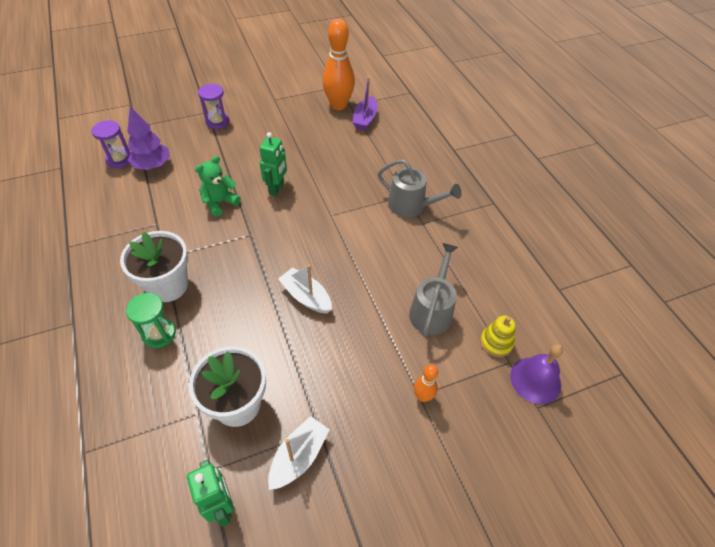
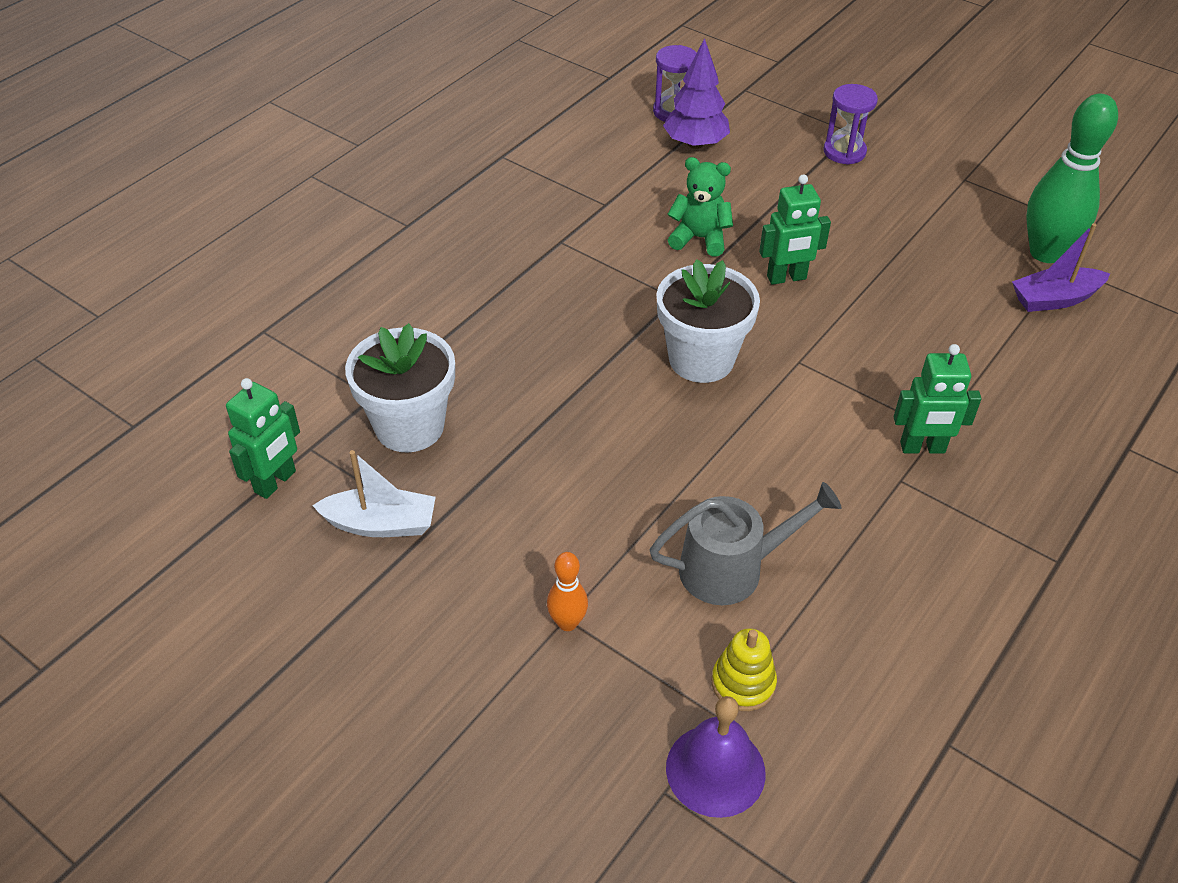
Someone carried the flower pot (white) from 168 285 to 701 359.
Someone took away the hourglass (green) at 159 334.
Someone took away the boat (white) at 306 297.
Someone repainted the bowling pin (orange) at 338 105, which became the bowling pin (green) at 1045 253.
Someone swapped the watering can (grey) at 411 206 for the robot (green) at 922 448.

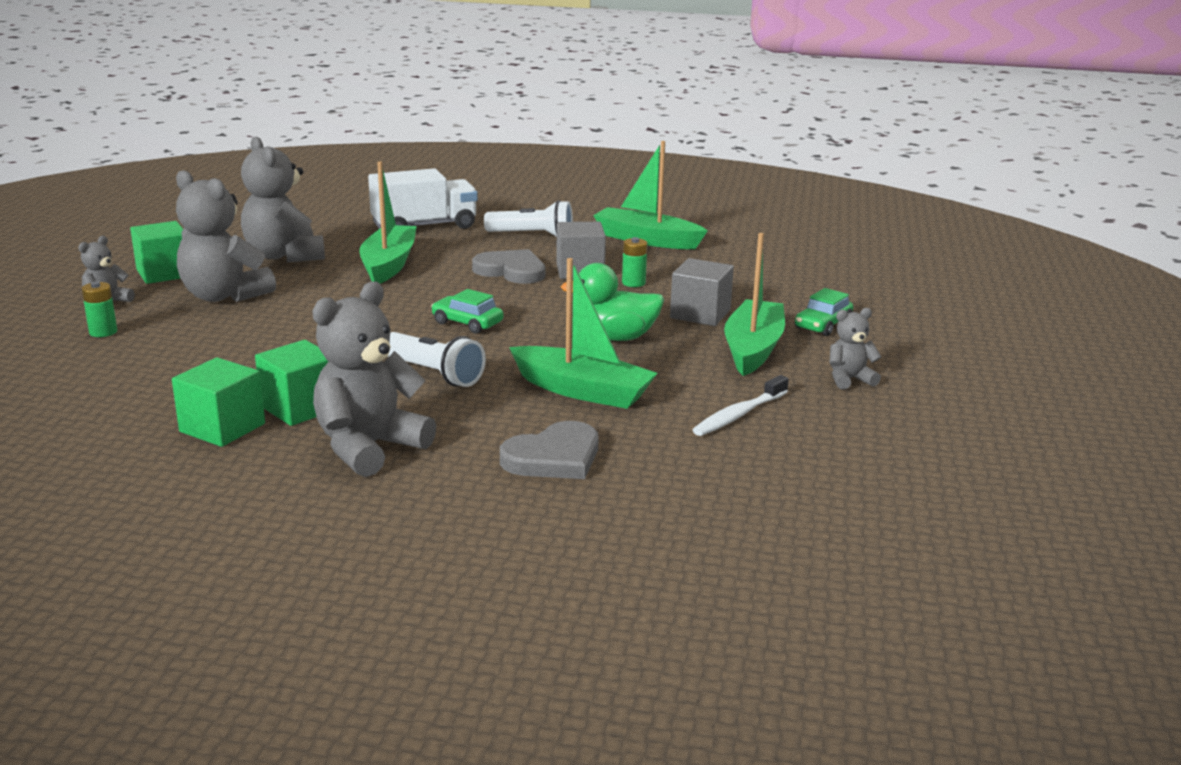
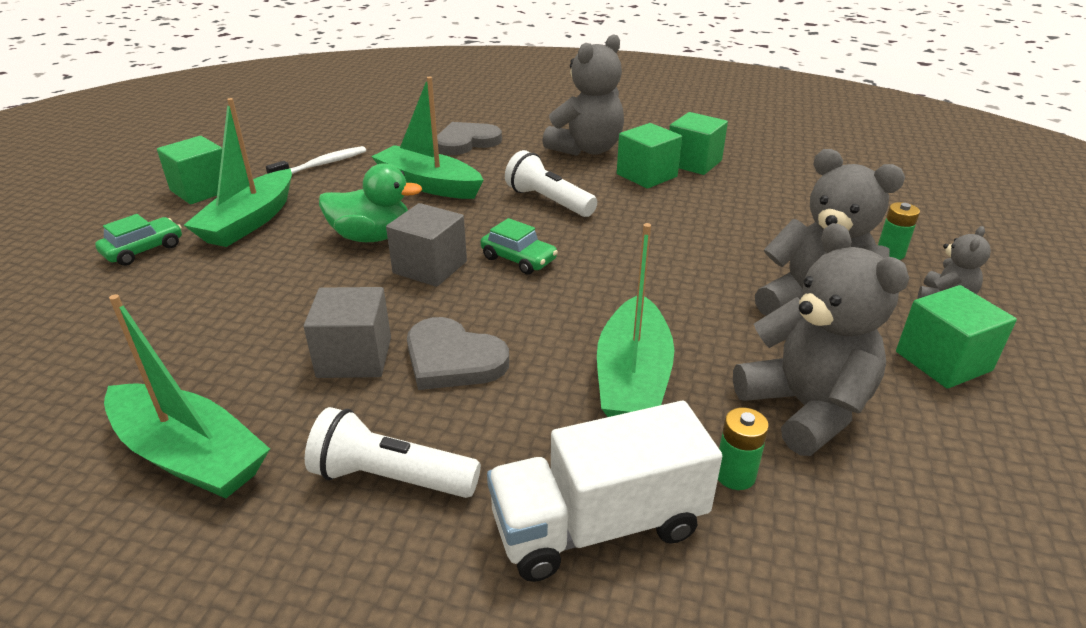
Someone carried the battery (green) from 633 283 to 735 475.
Someone carried the cube (grey) from 700 314 to 430 267.
Someone swapped the teddy bear (grey) at 849 379 for the cube (green) at 202 190.

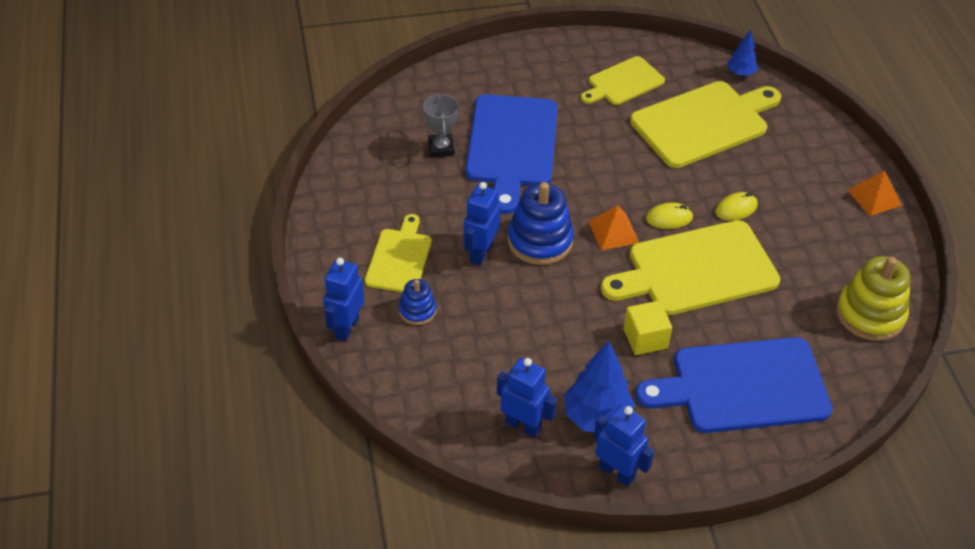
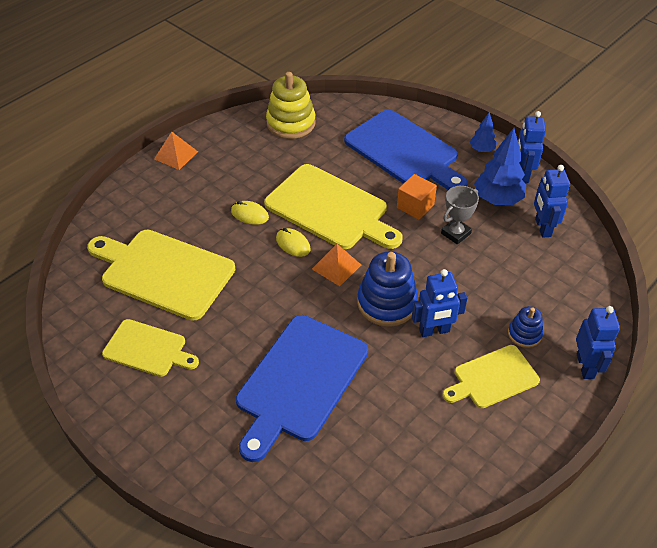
Someone rotated the robot (blue) at 346 327 by 75 degrees counterclockwise.
Someone carried the trophy (grey) from 441 148 to 455 233.
Someone rotated the cutting board (blue) at 511 146 by 150 degrees clockwise.
Someone repainted the cube (yellow) at 645 338, which became the cube (orange) at 415 206.
Someone carried the tree (blue) from 740 73 to 482 150.

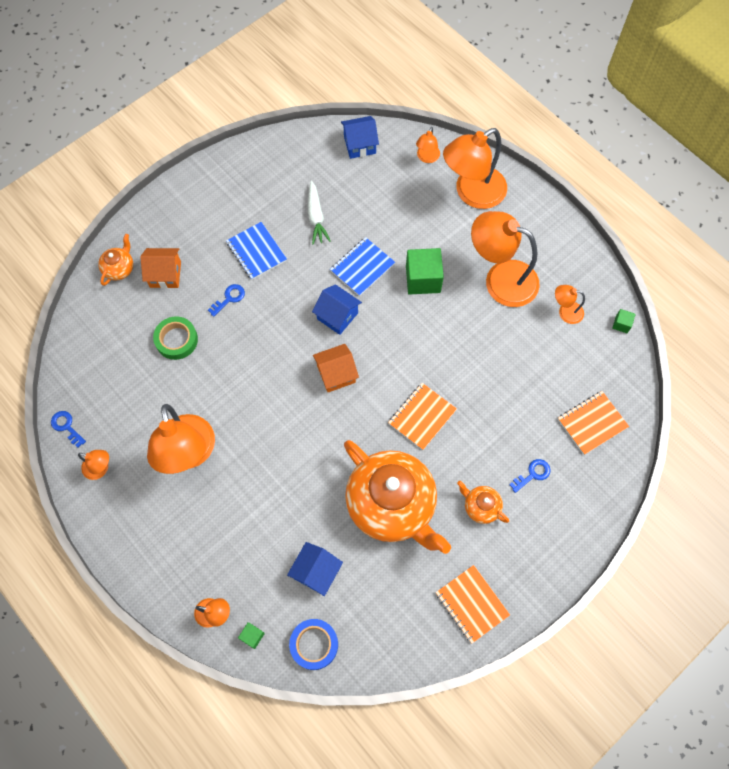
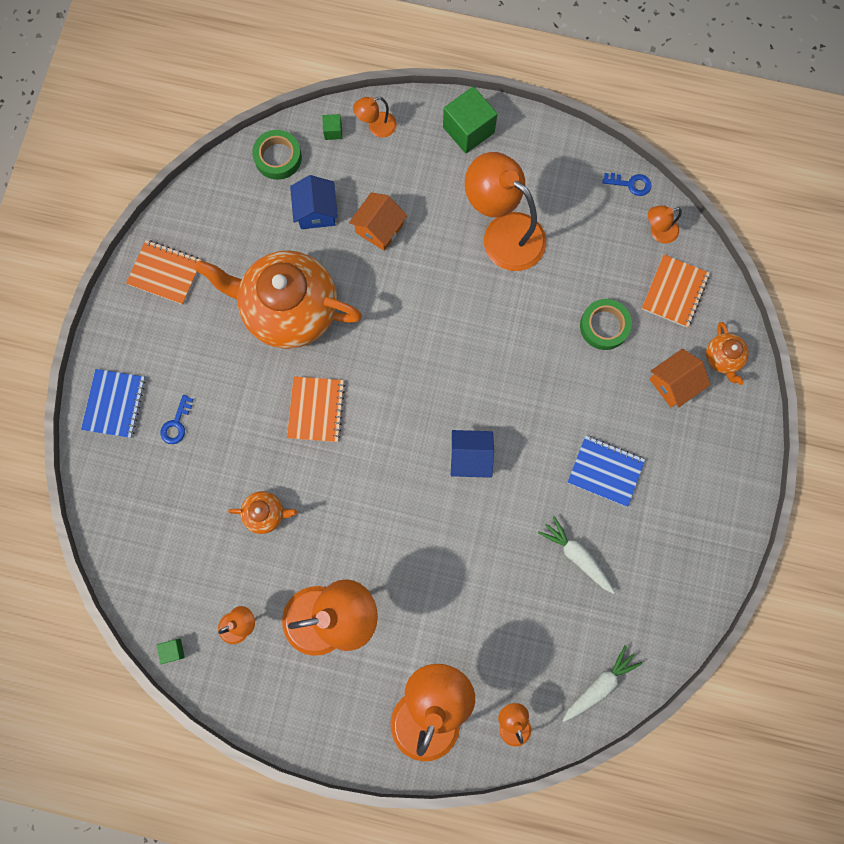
Someone carried the lamp (orange) from 100 469 to 658 232.
Someone took away the key (blue) at 229 298.
Someone repainted the tape (blue) at 314 644, which became the tape (green) at 278 157.
Someone carried the house (orange) from 336 374 to 379 228.
Someone carried the notebook (blue) from 362 267 to 115 404.
Someone swapped the house (blue) at 359 145 for the carrot (white) at 599 685.
Someone carried the cube (green) from 423 279 to 468 130.
Someone carried the teapot (orange) from 481 507 to 265 513.
Someone carried the notebook (orange) from 592 423 to 674 292.

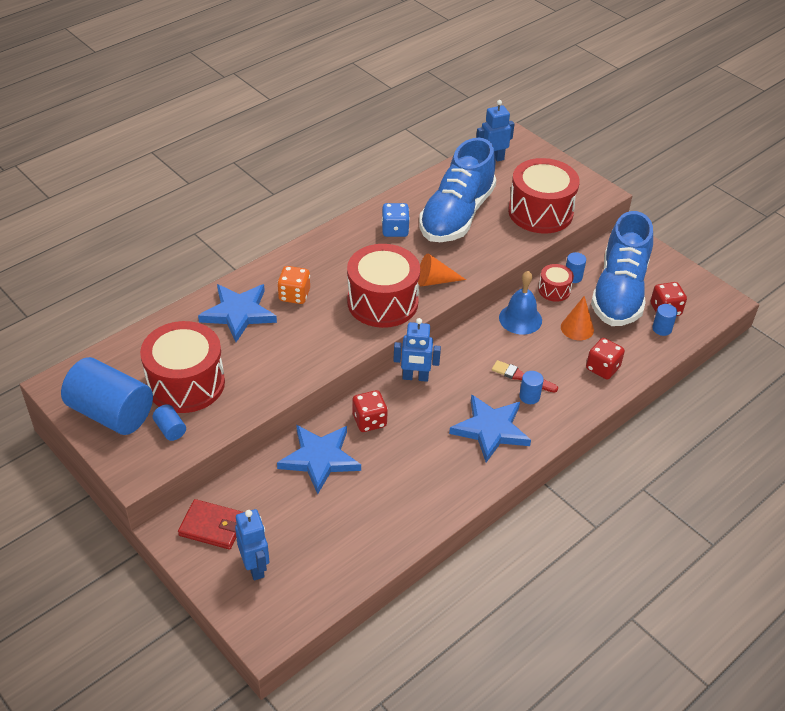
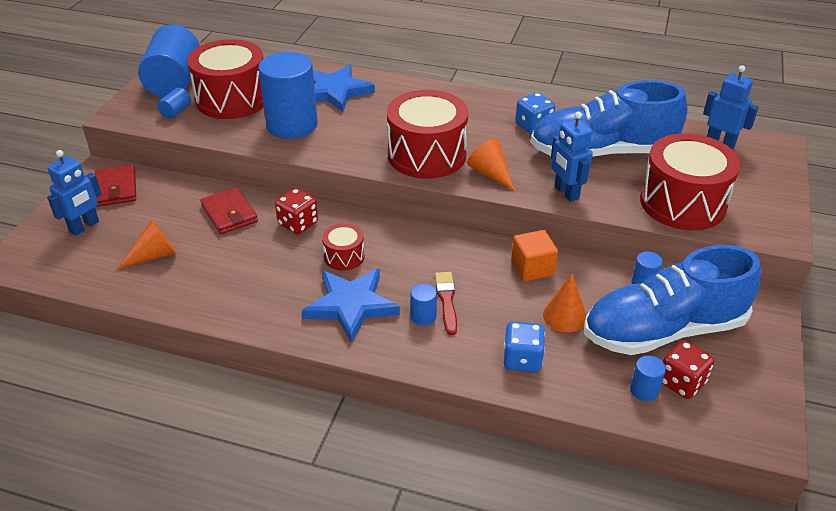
Someone took away the dice (orange) at 294 295.
Someone swapped the star (blue) at 319 459 for the wallet (red) at 229 213.
Someone carried the robot (blue) from 415 377 to 566 193.
Someone swapped the bell (blue) at 520 319 for the cube (orange) at 532 268.
Someone carried the drum (red) from 554 290 to 344 256.
Someone repainted the dice (red) at 602 368, which became the dice (blue) at 522 360.
Someone put down the cone (orange) at 153 255.
Someone put down the cylinder (blue) at 292 125.

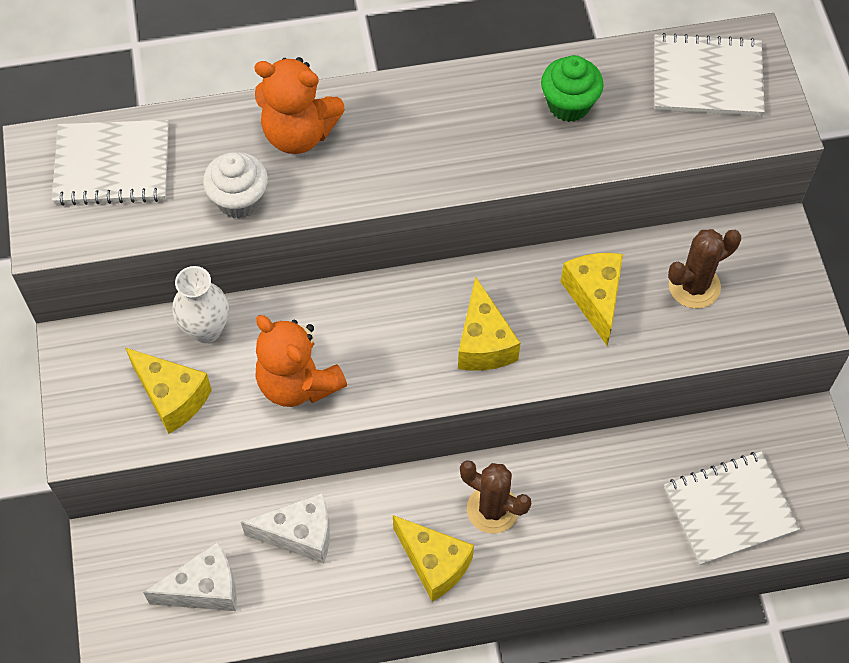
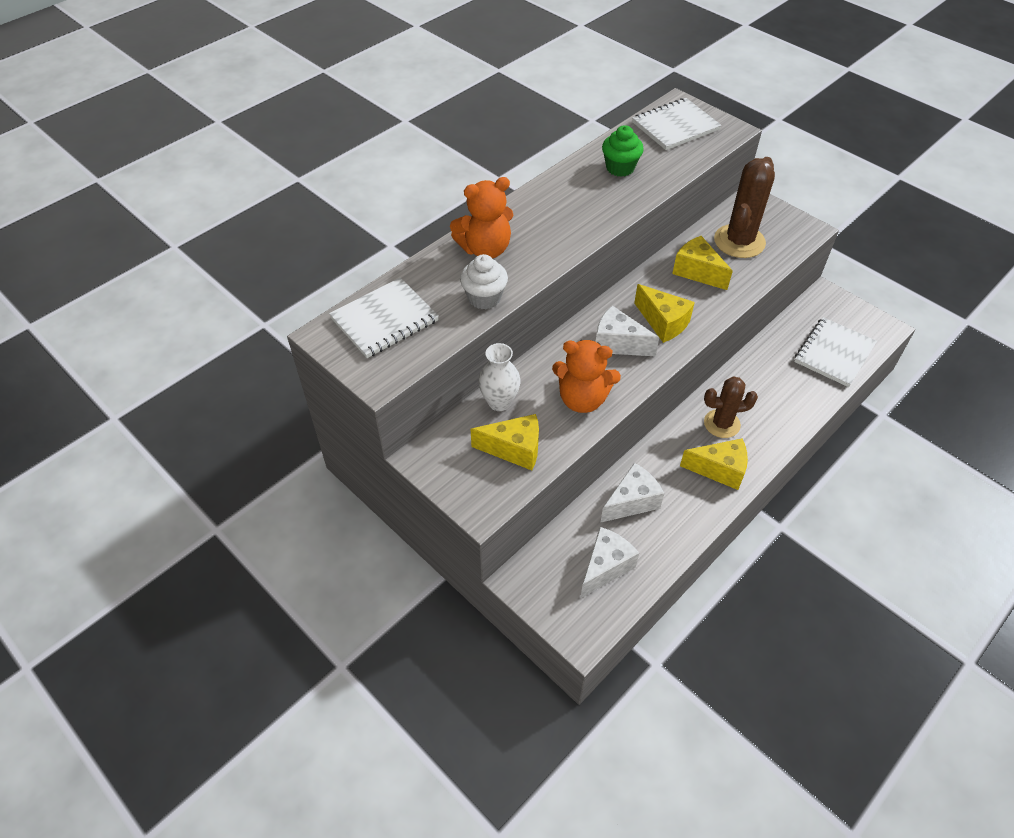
Someone scaled the cactus (brown) at 694 286 by 1.51.
Someone put down the cheese (white) at 618 343.

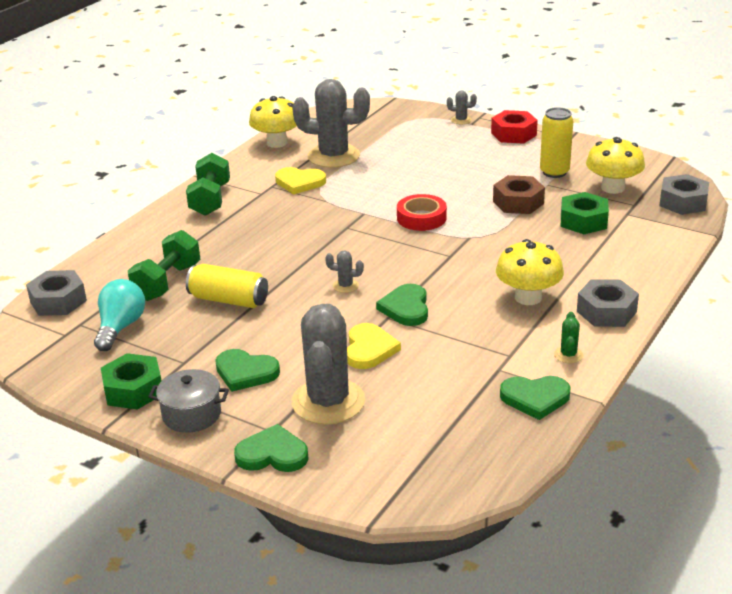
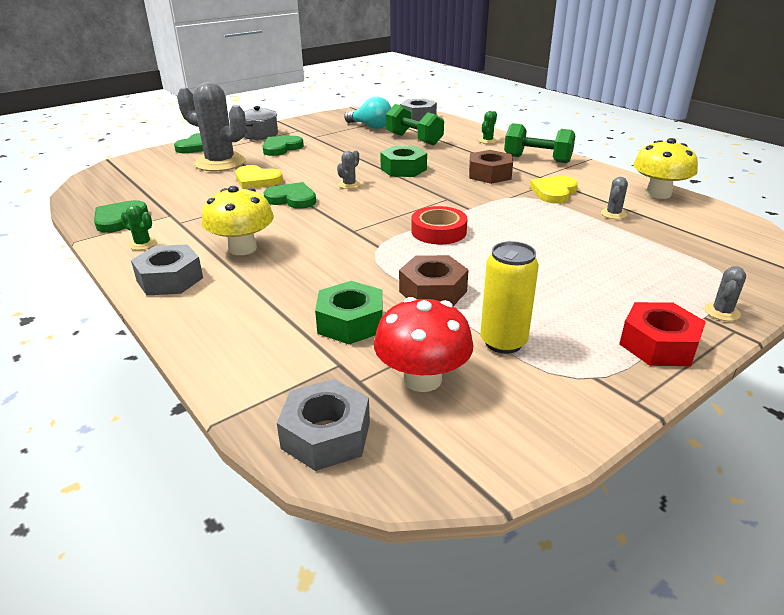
Someone carried the nut (green) from 133 390 to 403 169.
Someone took away the can (yellow) at 229 300.
Someone scaled the cactus (grey) at 333 156 by 0.41.
Someone repainted the mushroom (yellow) at 613 188, which became the mushroom (red) at 422 379.
Someone put down the nut (brown) at 489 174.
Someone put down the cactus (green) at 487 141.

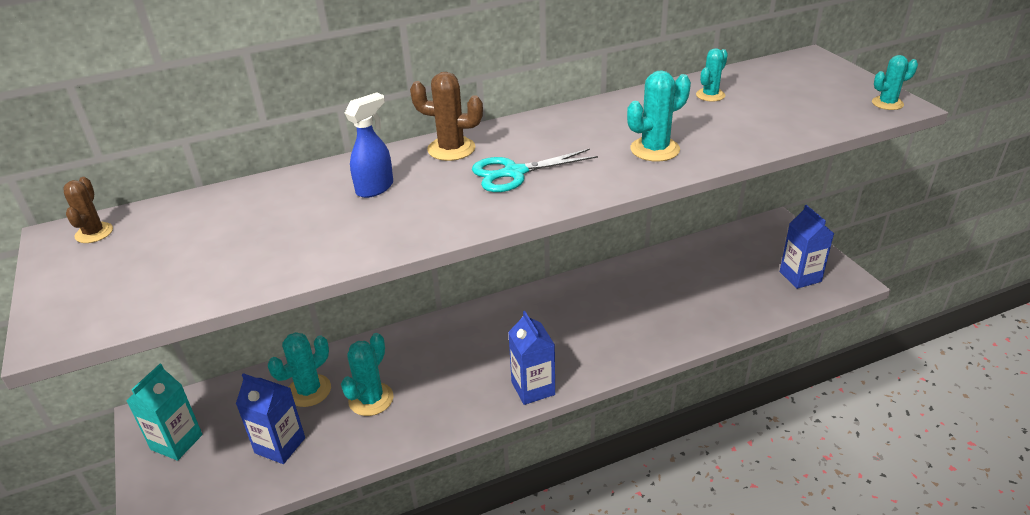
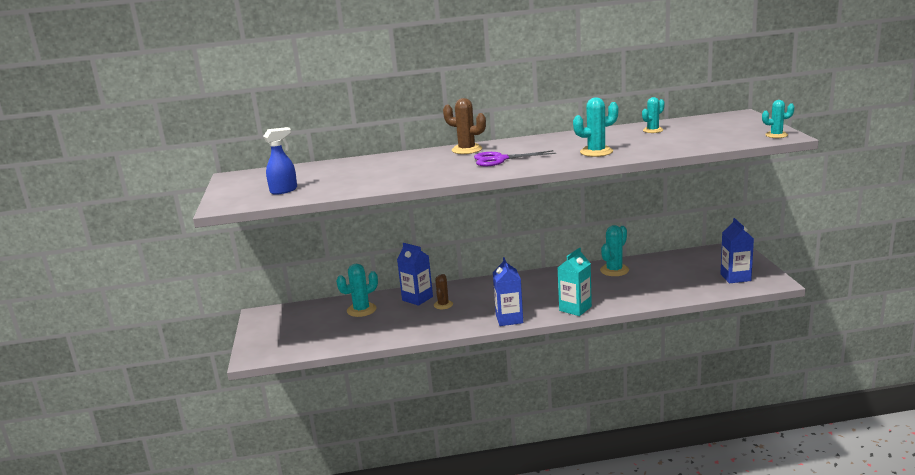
Someone carried the cactus (brown) from 94 233 to 443 305.
Someone carried the carton (turquoise) from 177 442 to 575 308.
Someone carried the carton (blue) from 280 445 to 417 298.
Someone carried the cactus (turquoise) from 371 399 to 614 270.
Someone carried the spray bottle (blue) from 375 188 to 284 190.
Someone repainted the scissors (turquoise) at 514 173, which became the scissors (purple) at 500 159.

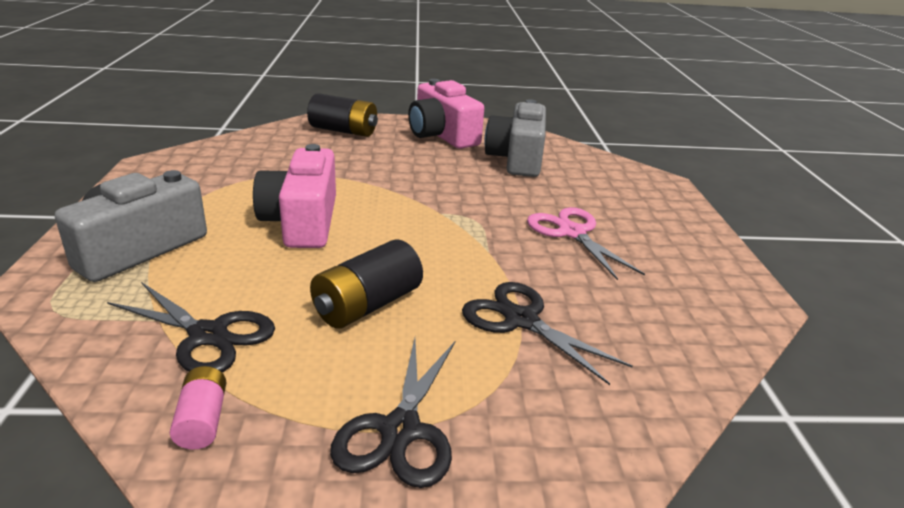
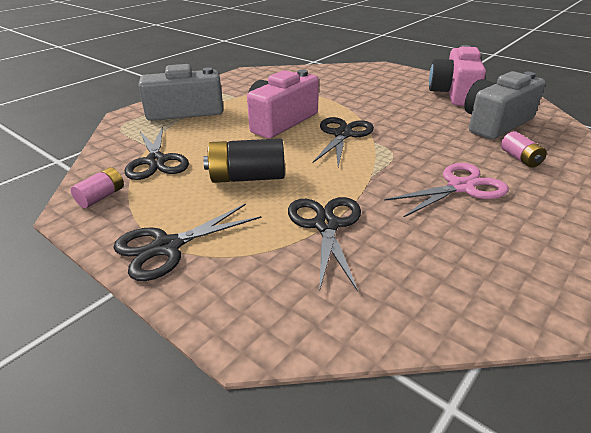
Someone took away the battery (black) at 344 131.
Someone rotated the scissors (pink) at 572 233 by 45 degrees clockwise.
Someone put down the scissors (black) at 342 135.
Someone put down the battery (pink) at 520 158.

